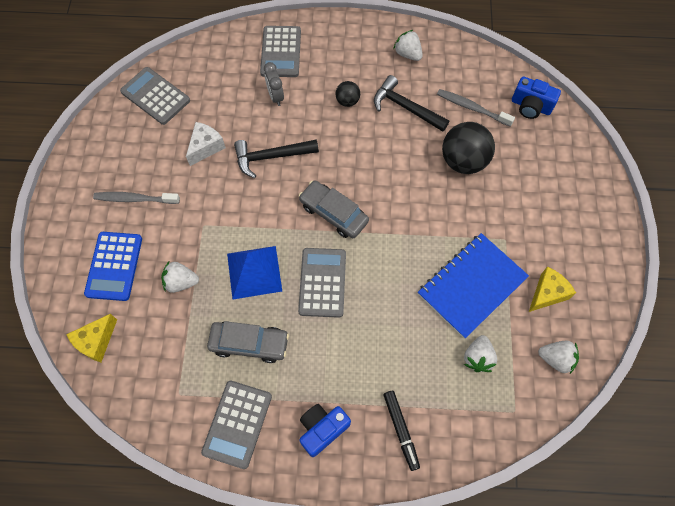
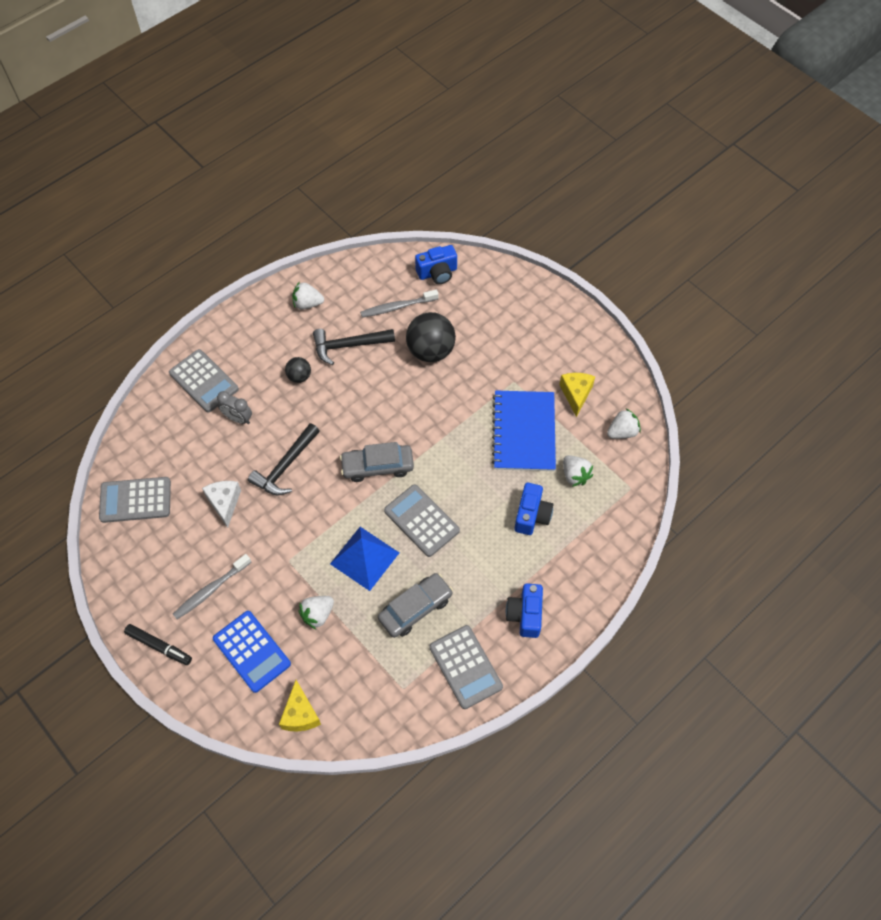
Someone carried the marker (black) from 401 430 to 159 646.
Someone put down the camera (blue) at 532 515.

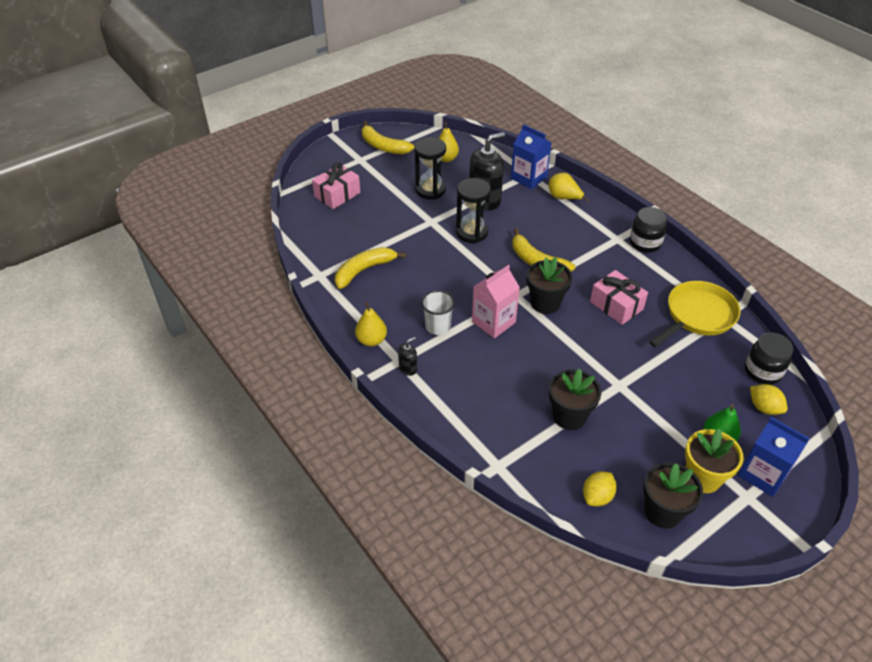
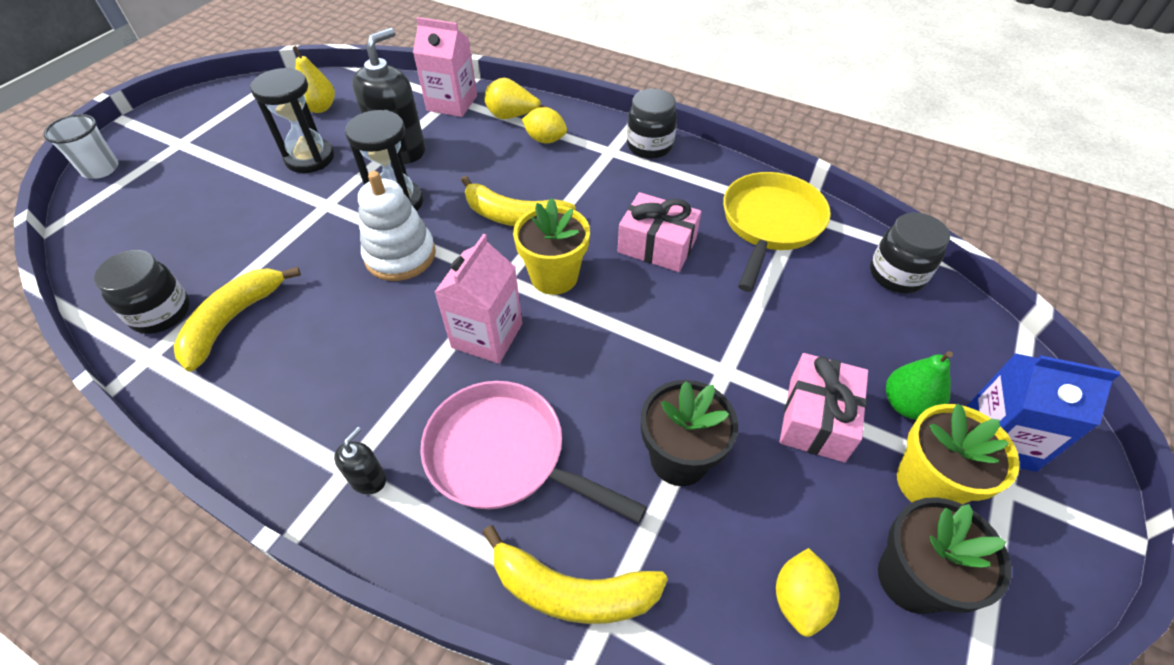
Someone carried the gift (pink) from 337 194 to 816 418.
Someone took away the pear (yellow) at 371 340.
Someone carried the banana (yellow) from 383 146 to 572 591.
Someone carried the cup (white) from 438 326 to 101 169.
Someone repainted the carton (blue) at 528 178, which became the carton (pink) at 452 103.
Someone repainted the flower pot (black) at 545 303, which became the flower pot (yellow) at 554 276.
Someone carried the lemon (yellow) from 764 408 to 545 140.
Someone put down the jar (black) at 161 313.
Someone put down the stacking toy (white) at 400 255.
Someone put down the pan (pink) at 504 455.

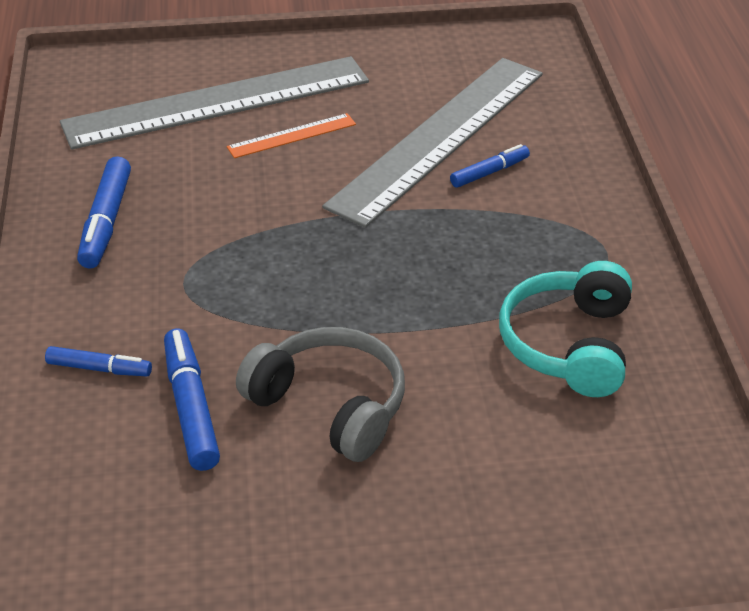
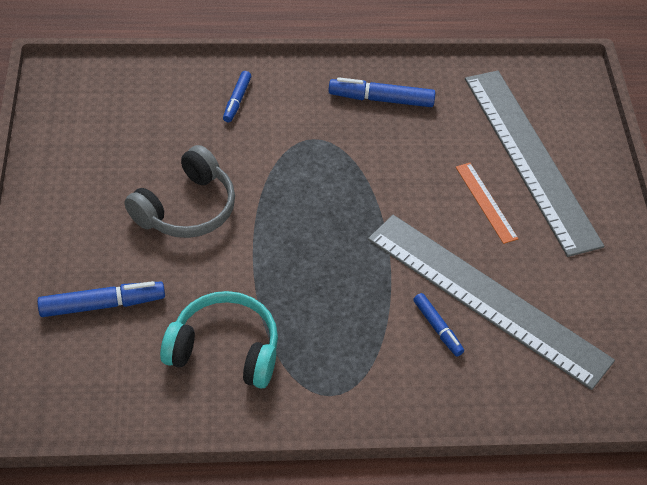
Someone carried the marker (blue) from 191 407 to 102 305.

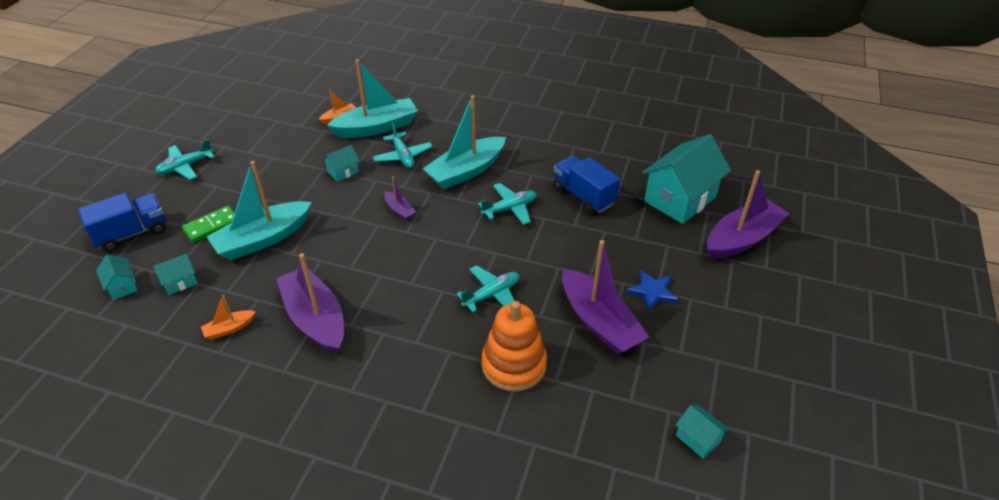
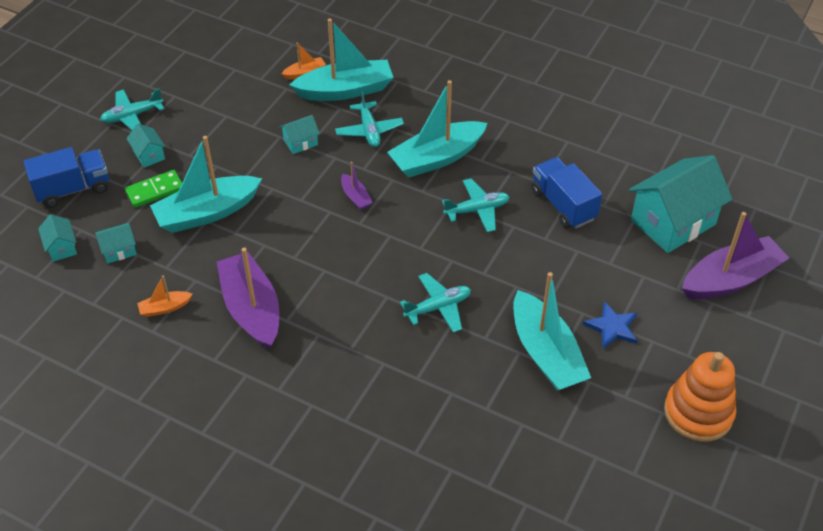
Someone carried the stacking toy (orange) from 513 365 to 698 412.
Someone repainted the boat (purple) at 599 322, which became the boat (turquoise) at 546 353.
Someone carried the house (turquoise) from 698 438 to 149 155.

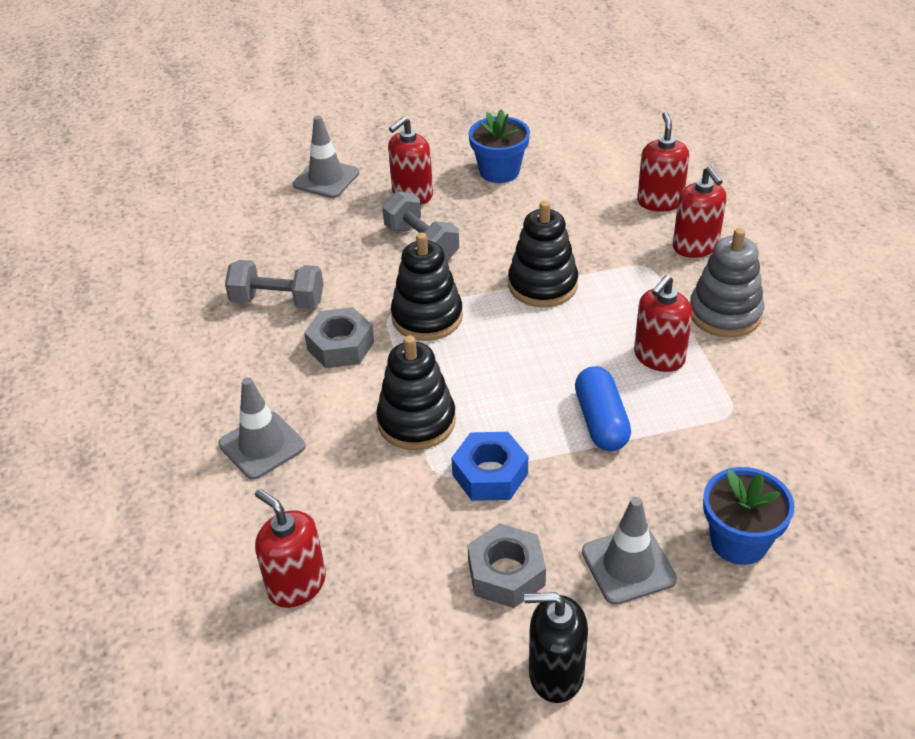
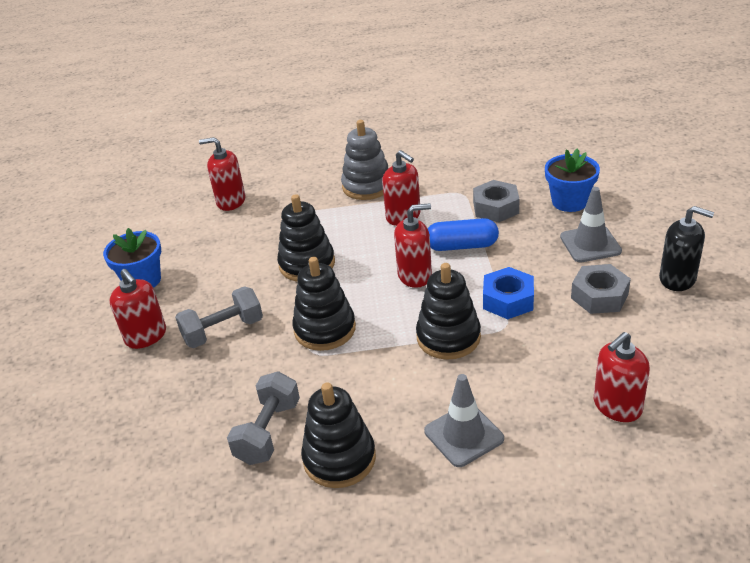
Someone took away the traffic cone (grey) at 326 179.
Someone carried the nut (grey) from 340 346 to 496 208.
Someone rotated the soap dispenser (black) at 555 674 by 75 degrees counterclockwise.
Someone carried the soap dispenser (red) from 695 246 to 415 275.
Someone put down the stacking toy (black) at 339 458.

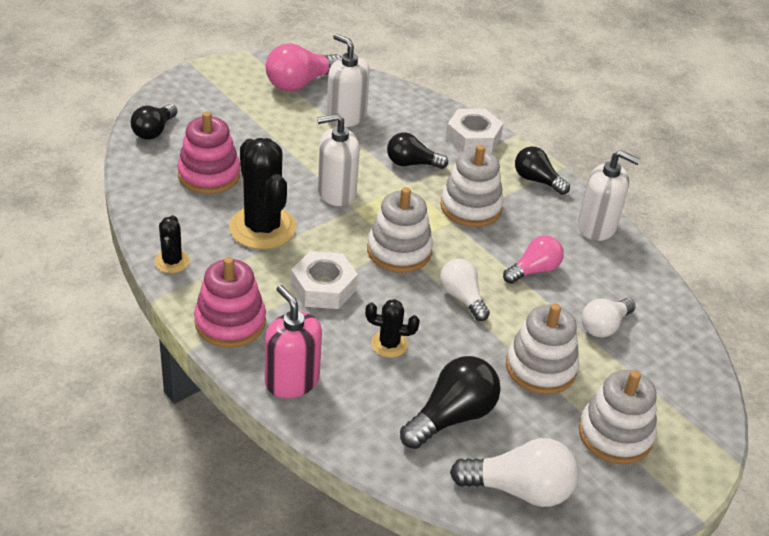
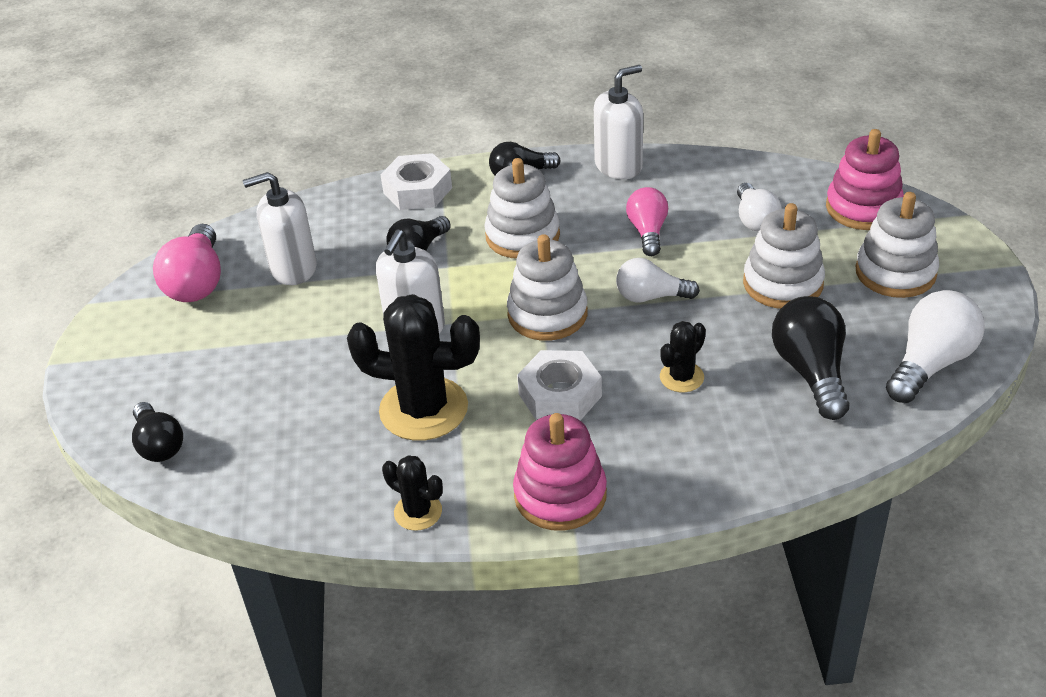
Someone carried the stacking toy (pink) from 209 175 to 863 208.
Someone took away the soap dispenser (pink) at 292 381.

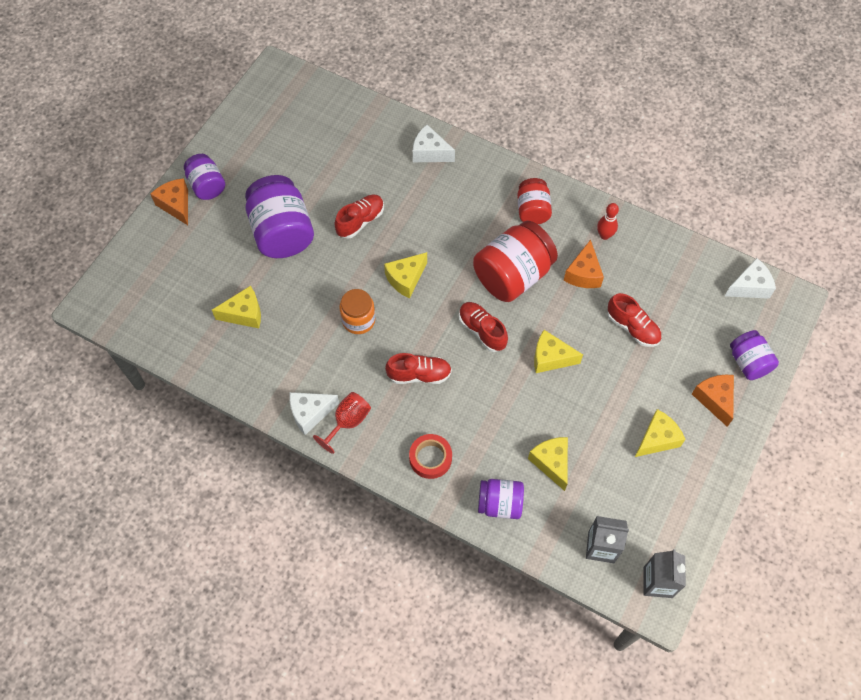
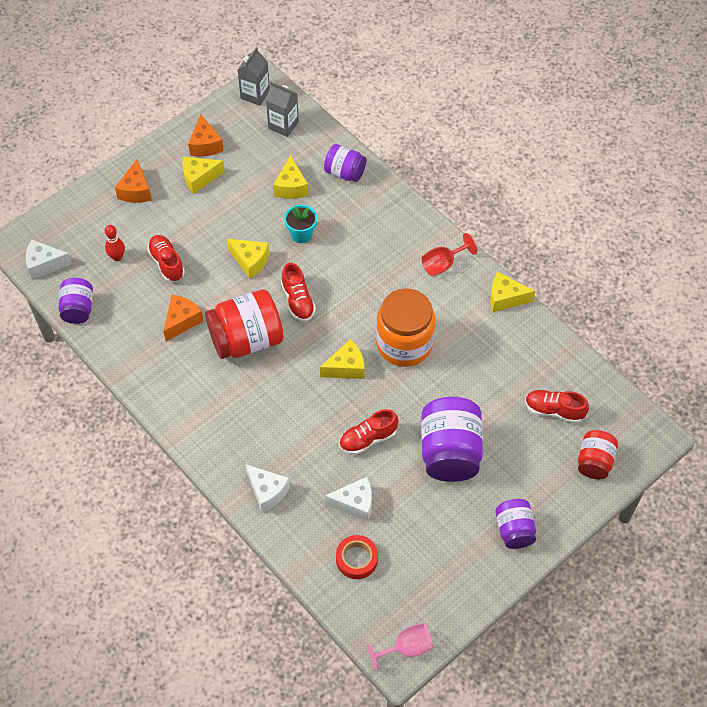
Someone carried the cheese (orange) from 176 205 to 205 145.
Someone carried the cheese (yellow) from 244 314 to 505 298.
Someone carried the cheese (white) from 310 413 to 355 503.
Someone scaled the jar (orange) at 358 320 by 1.74.
Someone carried the shoe (red) from 419 374 to 554 410.
Someone carried the tape (red) from 430 458 to 356 559.
Someone carried the jar (red) from 532 210 to 594 462.
Someone carried the bowling pin (red) from 604 235 to 117 257.
Someone carried the jar (purple) from 748 362 to 78 309.
Someone put down the flower pot (turquoise) at 301 234.
Someone put down the goblet (pink) at 406 648.

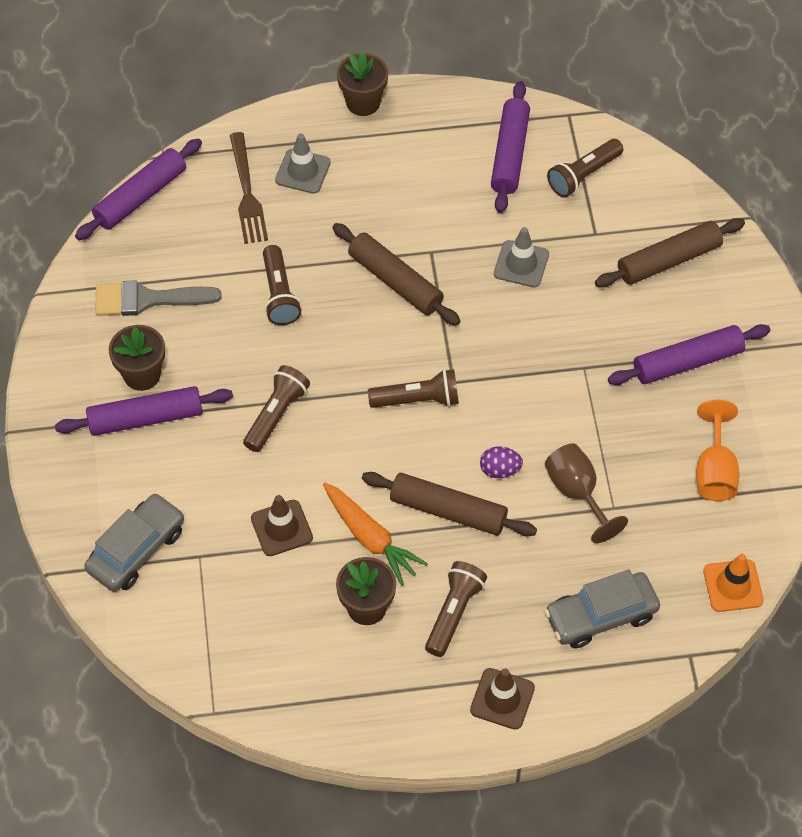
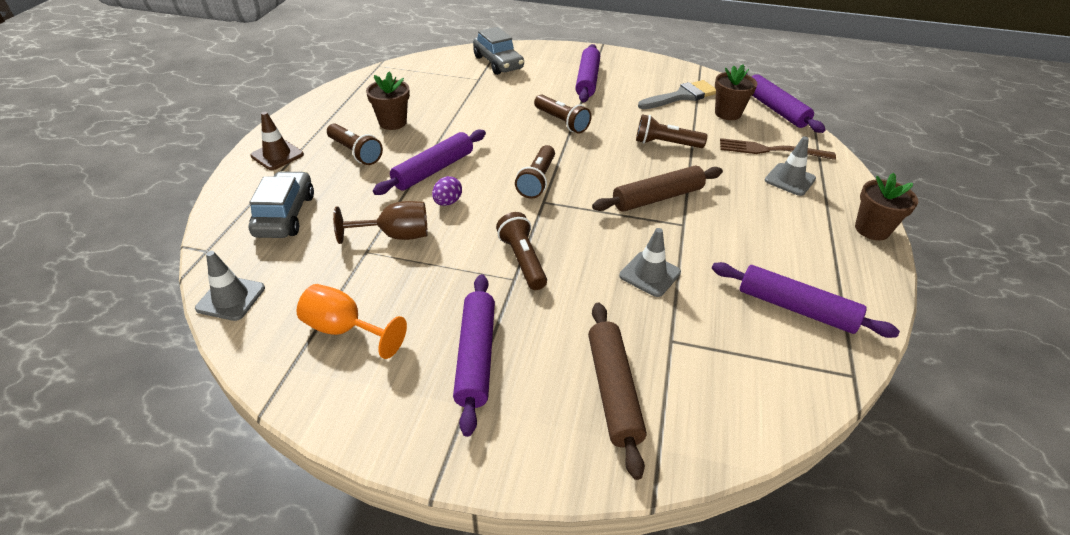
Someone rotated the brush (grey) at 147 299 by 45 degrees clockwise.
Someone carried the flower pot (brown) from 142 375 to 727 113.
Someone took away the traffic cone (brown) at 281 528.
Someone took away the carrot (orange) at 370 538.
Someone repainted the rolling pin (brown) at 448 511, which became the rolling pin (purple) at 433 170.
Someone carried the flashlight (brown) from 583 175 to 523 260.
Someone repainted the traffic cone (orange) at 733 586, which became the traffic cone (grey) at 231 298.

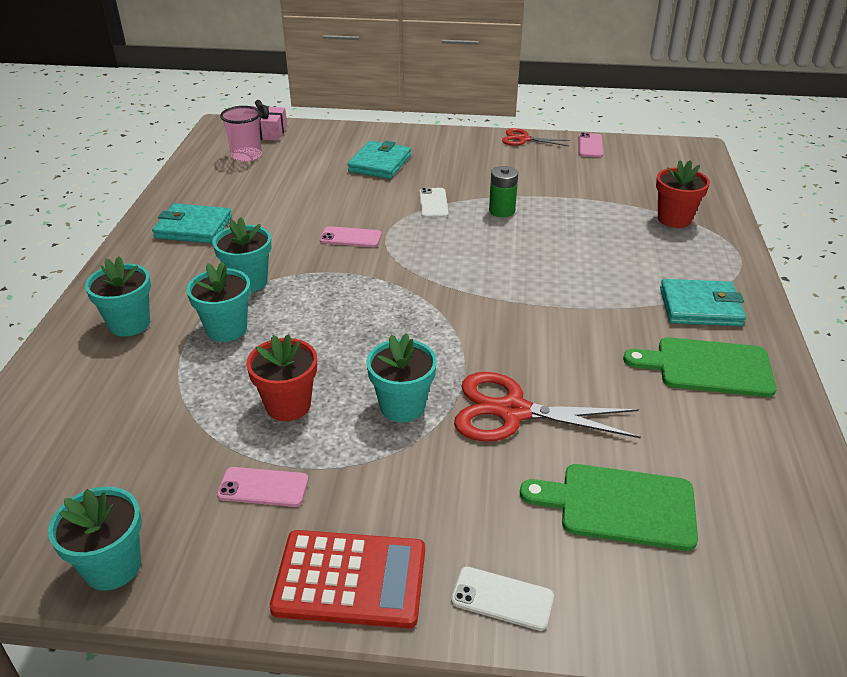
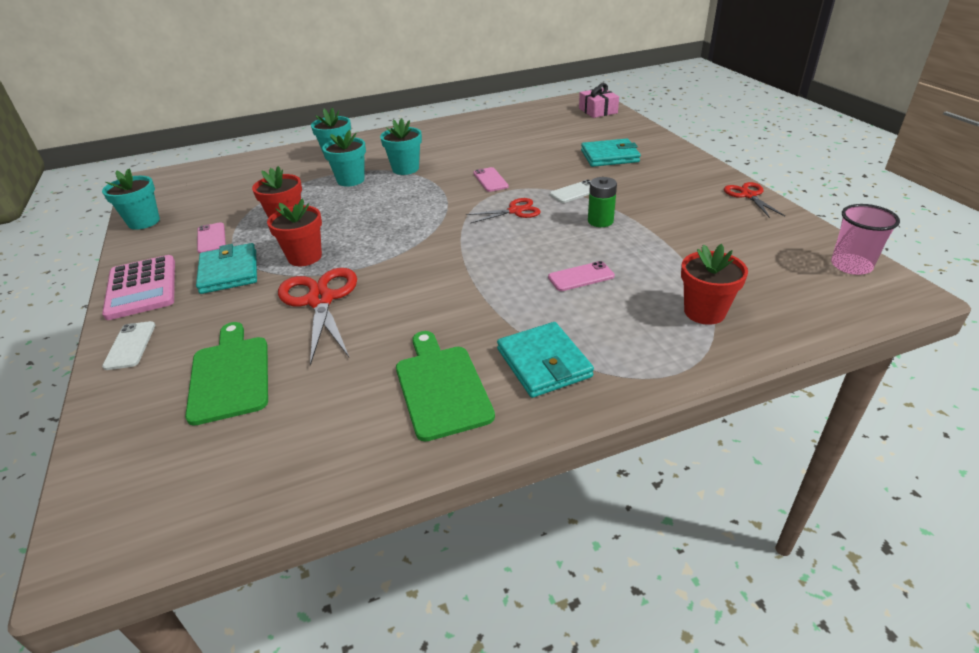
Someone carried the wallet (turquoise) from 193 227 to 229 272.
Someone carried the cup (pink) from 246 156 to 851 266.
Someone repainted the calculator (red) at 350 579, which became the calculator (pink) at 141 288.
Someone repainted the flower pot (turquoise) at 402 406, which became the flower pot (red) at 305 257.
Someone carried the phone (pink) from 590 146 to 581 277.
Someone put down the scissors (red) at 515 211.

